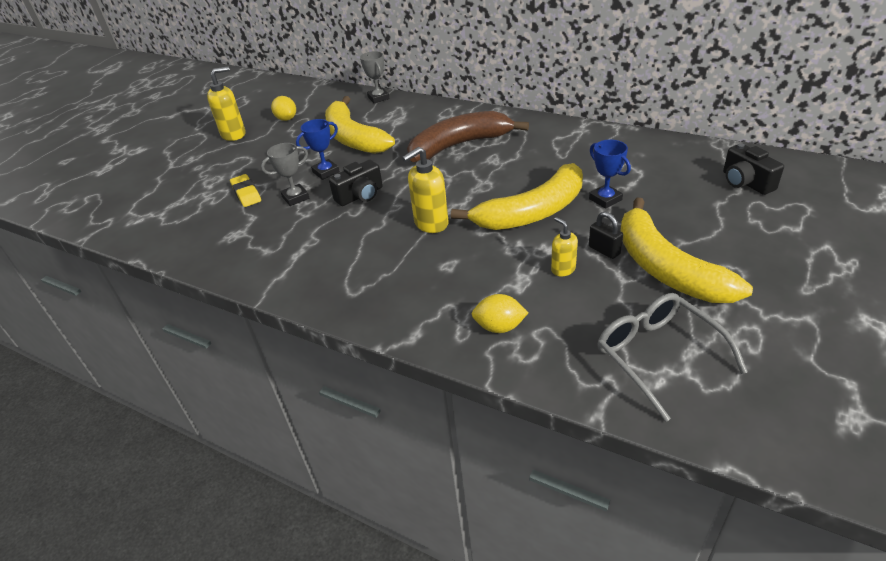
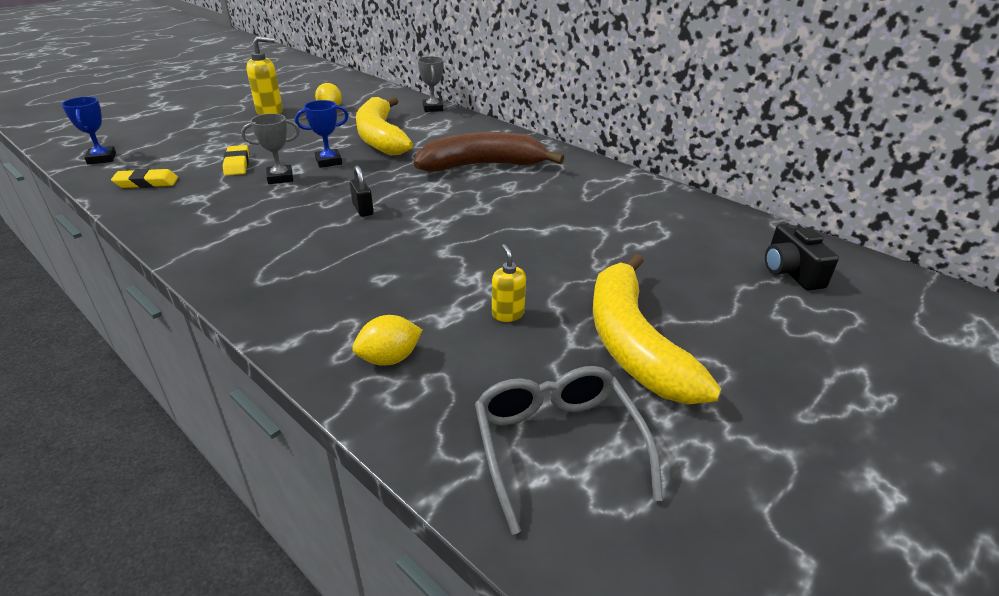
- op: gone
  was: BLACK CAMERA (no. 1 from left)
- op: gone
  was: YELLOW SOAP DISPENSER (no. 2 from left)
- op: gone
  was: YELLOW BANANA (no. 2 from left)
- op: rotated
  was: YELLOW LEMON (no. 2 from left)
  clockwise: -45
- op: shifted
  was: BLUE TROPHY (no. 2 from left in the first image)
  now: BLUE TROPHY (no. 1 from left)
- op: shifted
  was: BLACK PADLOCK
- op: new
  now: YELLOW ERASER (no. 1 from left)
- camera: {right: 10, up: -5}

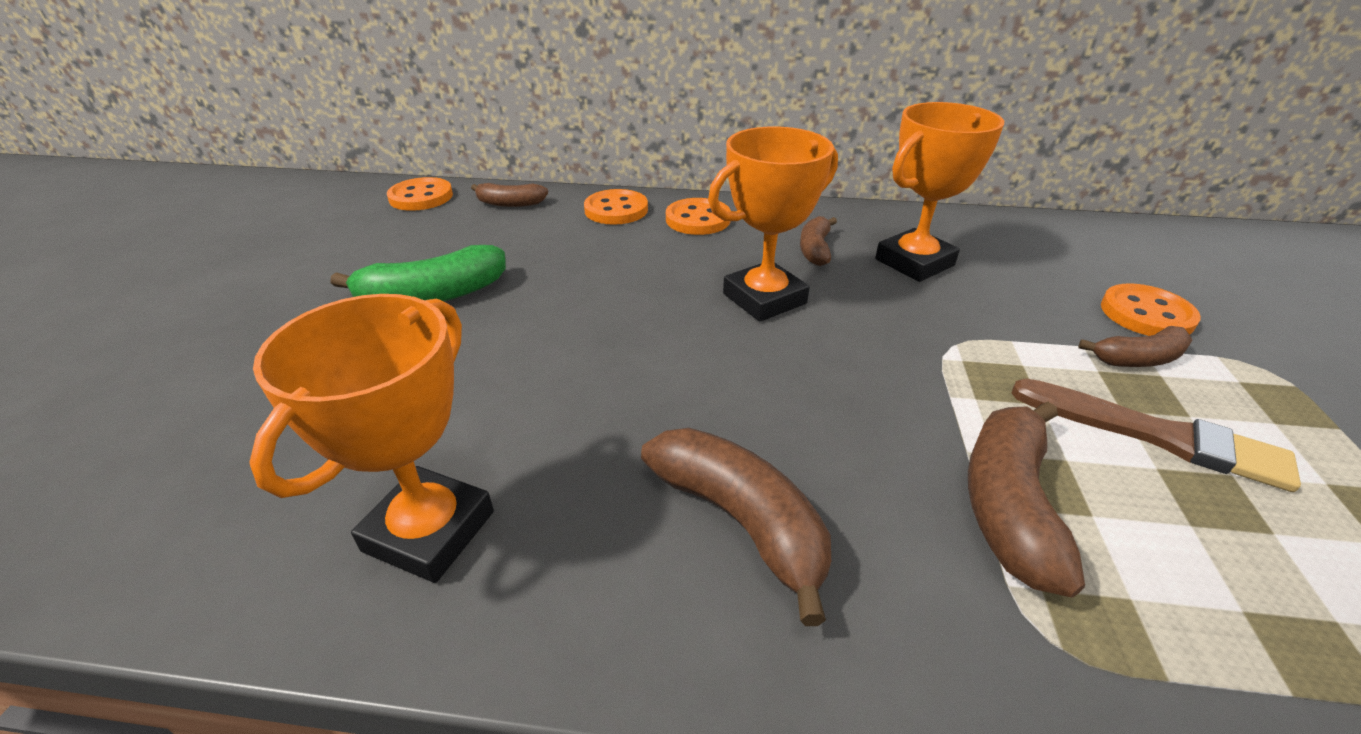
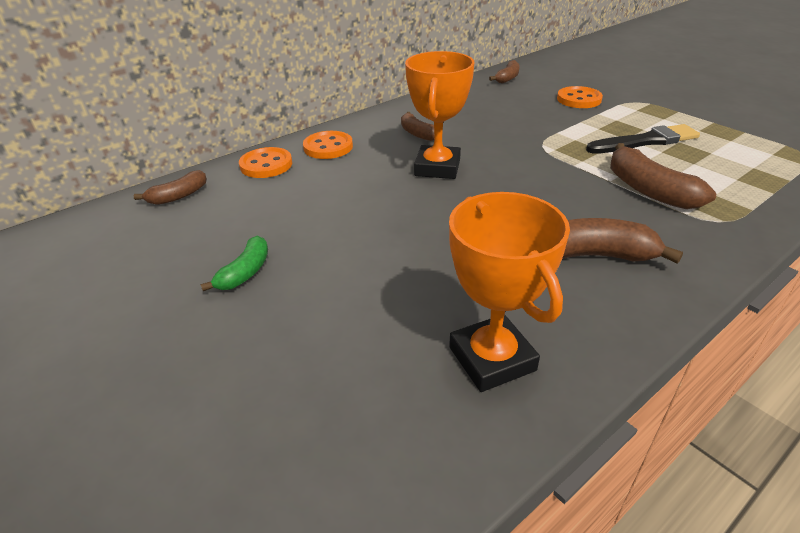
- op: scaled
  was: GREEN BANANA
  ratio: 0.6
- op: gone
  was: ORANGE BUTTON (no. 1 from left)
- op: gone
  was: ORANGE TROPHY (no. 3 from left)
- op: repainted
  was: BROWN BRUSH
  now: BLACK BRUSH
- op: shifted
  was: BROWN BANANA (no. 5 from left in the first image)
  now: BROWN BANANA (no. 3 from left)
- camera: {right: -45, up: 0}

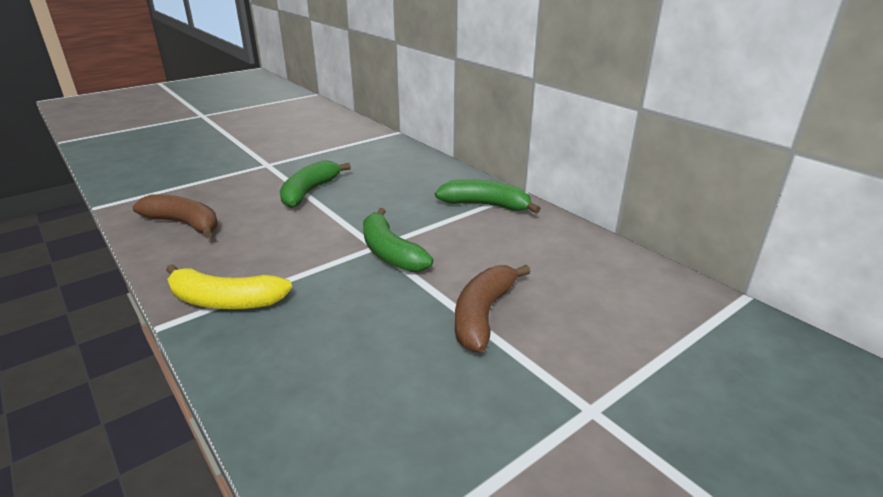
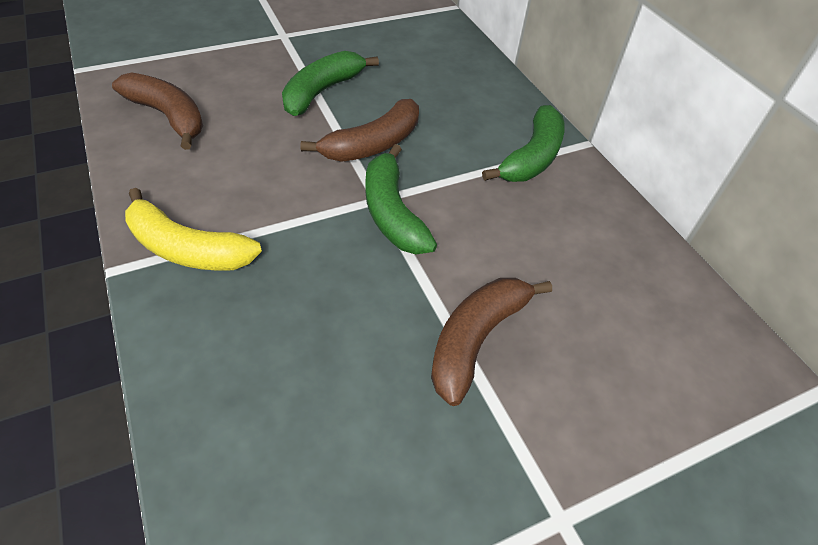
- op: rotated
  was: GREEN BANANA (no. 3 from left)
  clockwise: 90
- op: new
  now: BROWN BANANA (no. 2 from left)
- camera: {right: 10, up: 20}

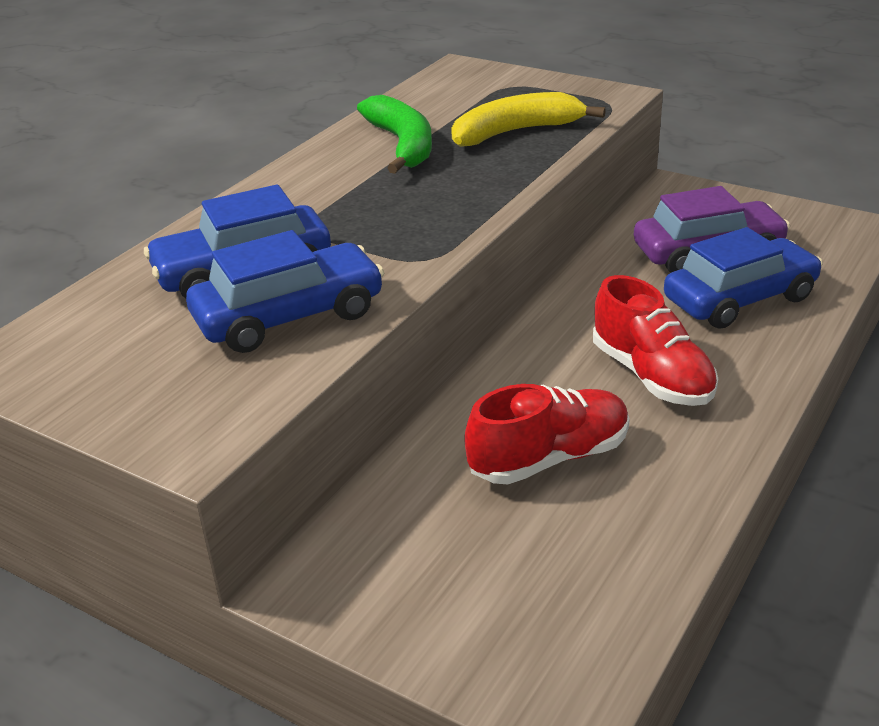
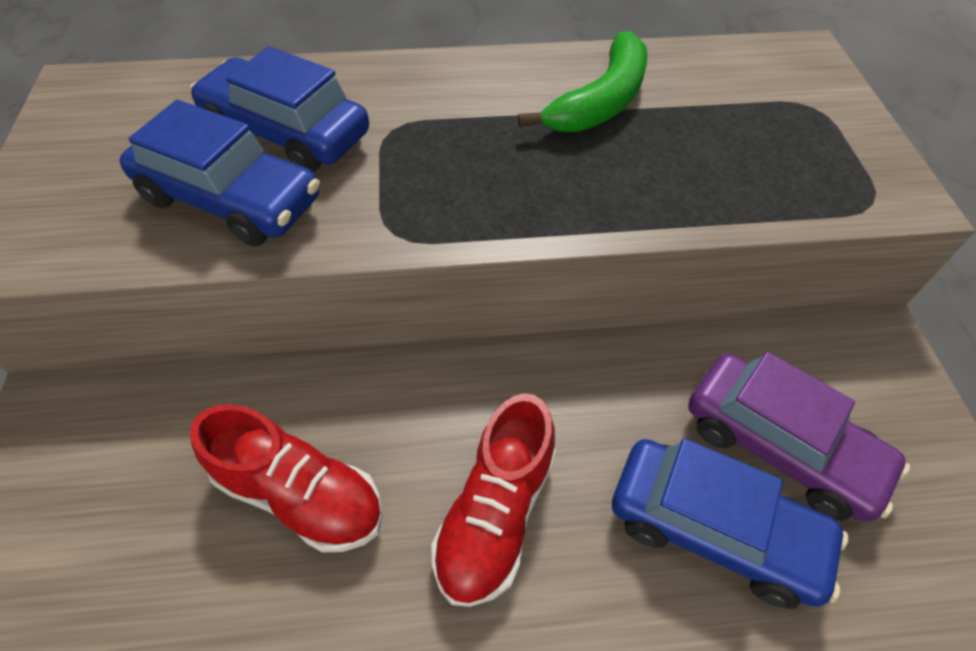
- op: gone
  was: YELLOW BANANA
- camera: {right: 50, up: 20}

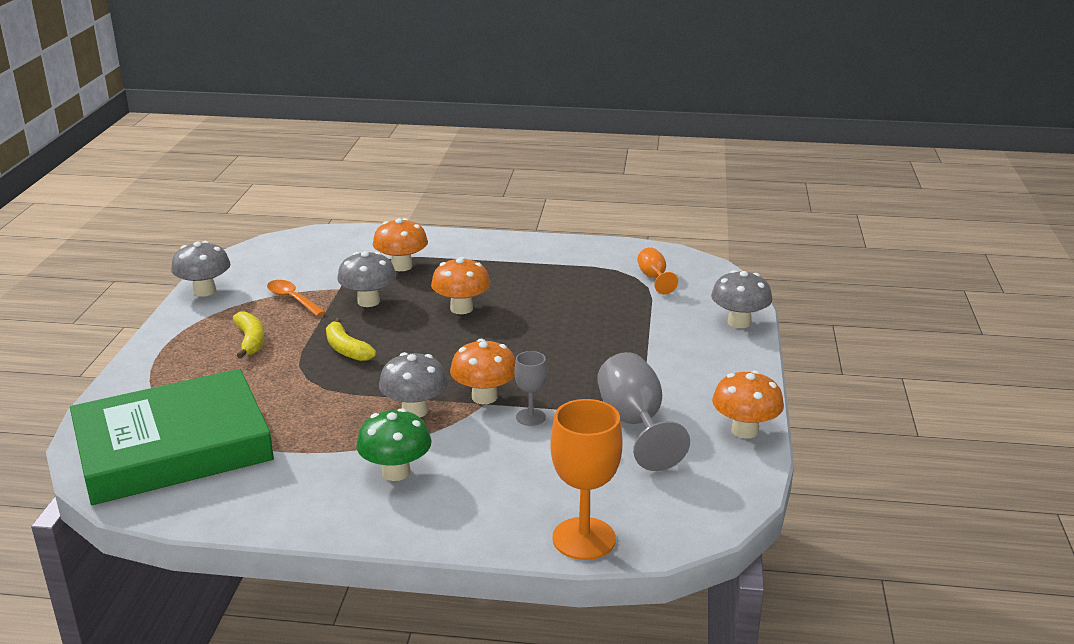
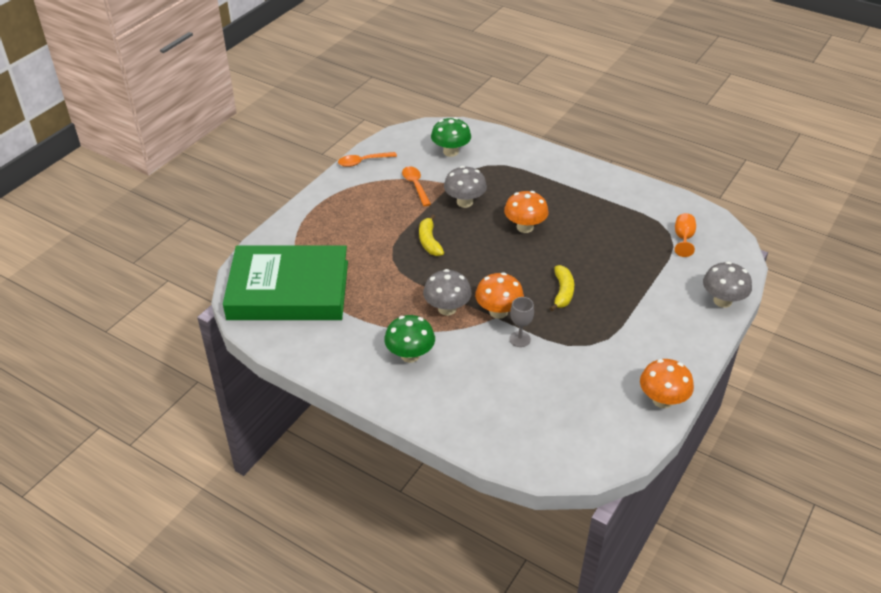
- op: swapped
  was: GREY MUSHROOM (no. 1 from left)
  now: ORANGE SPOON (no. 1 from left)
- op: shifted
  was: YELLOW BANANA (no. 1 from left in the first image)
  now: YELLOW BANANA (no. 2 from left)
- op: gone
  was: ORANGE MUSHROOM (no. 1 from left)
- op: gone
  was: ORANGE GOBLET (no. 1 from left)
- op: gone
  was: GREY GOBLET (no. 2 from left)
- op: new
  now: GREEN MUSHROOM (no. 2 from left)
- camera: {right: 25, up: 15}

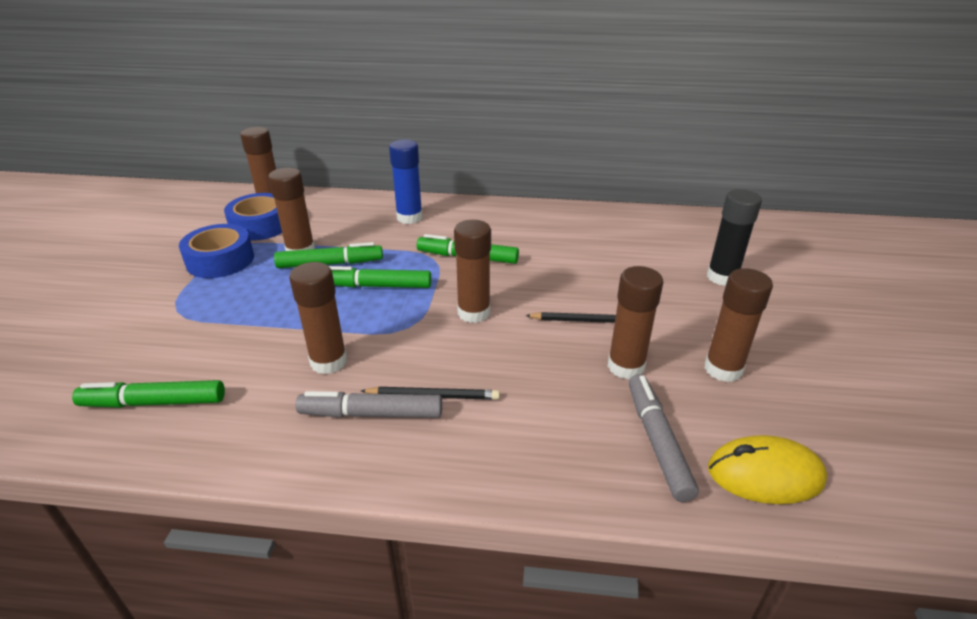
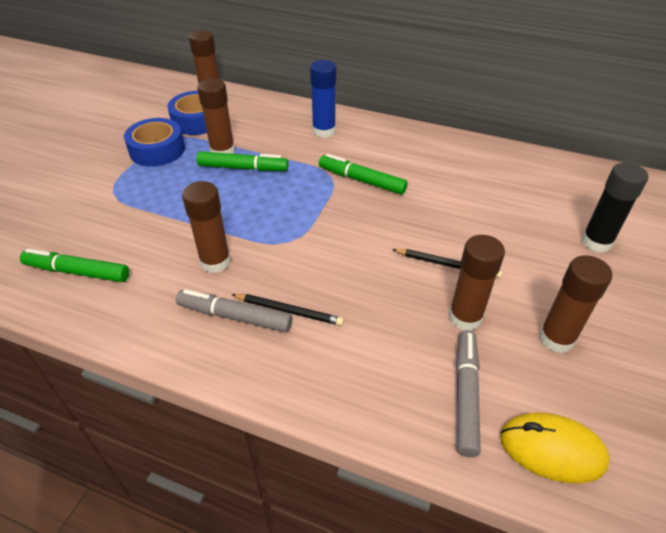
- op: gone
  was: GREEN MARKER (no. 3 from left)
- op: gone
  was: BROWN GLUE STICK (no. 4 from left)
- camera: {right: 15, up: 10}

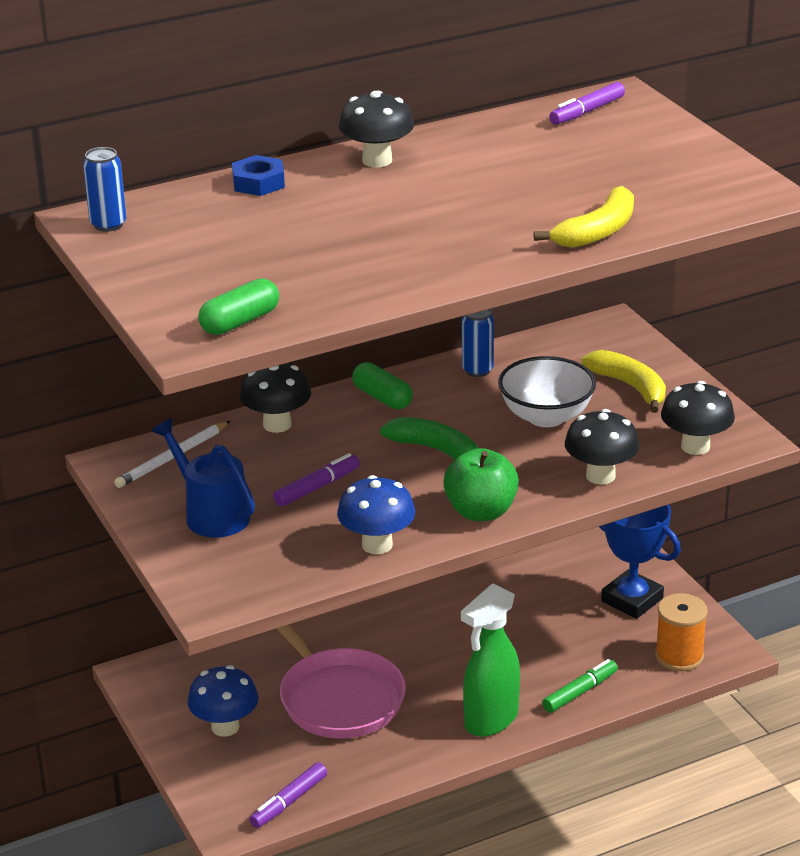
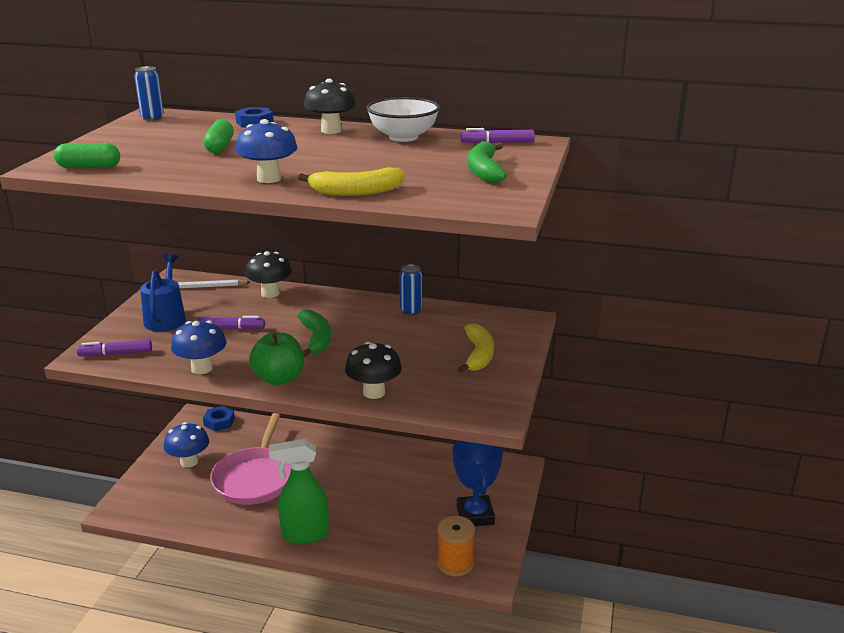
- op: shifted
  was: PURPLE MARKER (no. 1 from left)
- op: shifted
  was: GREEN CAPSULE (no. 2 from left)
- op: shifted
  was: WHITE BOWL
- op: gone
  was: GREEN MARKER
- op: gone
  was: BLACK MUSHROOM (no. 4 from left)
- op: new
  now: BLUE NUT (no. 1 from left)
- op: new
  now: BLUE MUSHROOM (no. 3 from left)
- op: new
  now: GREEN BANANA (no. 2 from left)
- camera: {right: 40, up: -5}

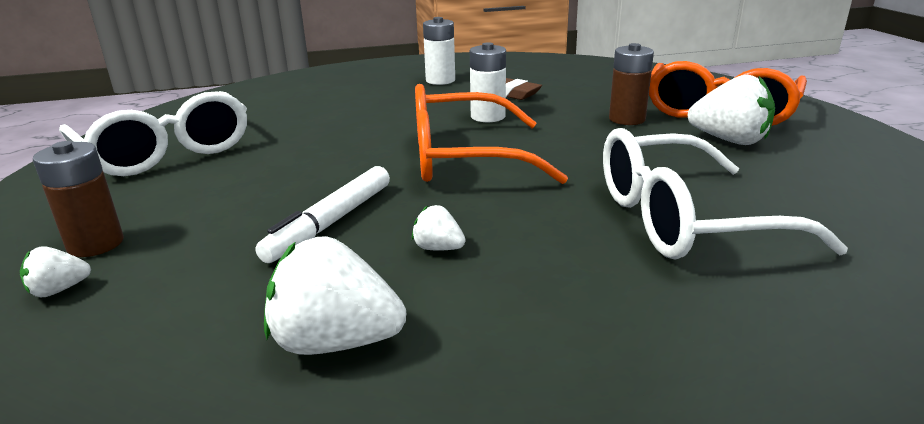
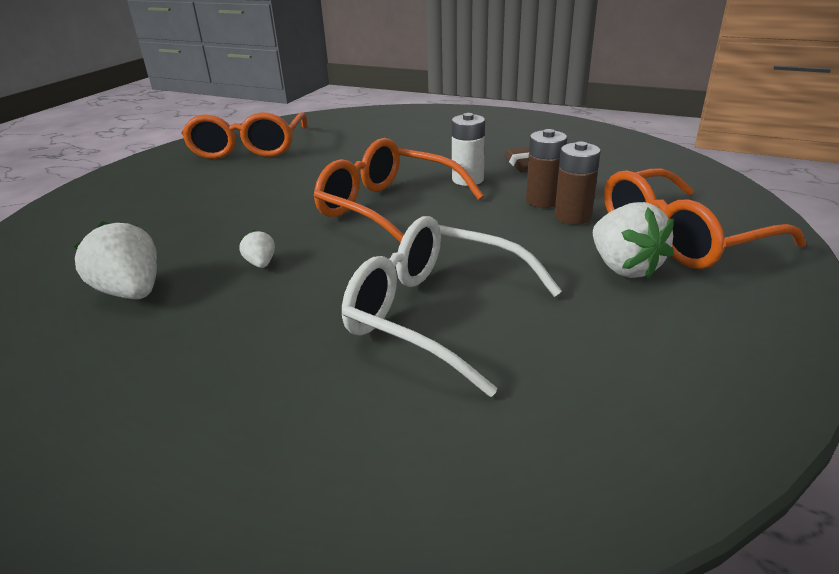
- op: gone
  was: WHITE STRAWBERRY (no. 1 from left)
- op: shifted
  was: BROWN BATTERY (no. 1 from left)
- op: repainted
  was: WHITE GLASSES (no. 1 from left)
  now: ORANGE GLASSES (no. 1 from left)
- op: gone
  was: WHITE MARKER
- op: gone
  was: WHITE BATTERY (no. 1 from left)
- camera: {right: 40, up: 5}

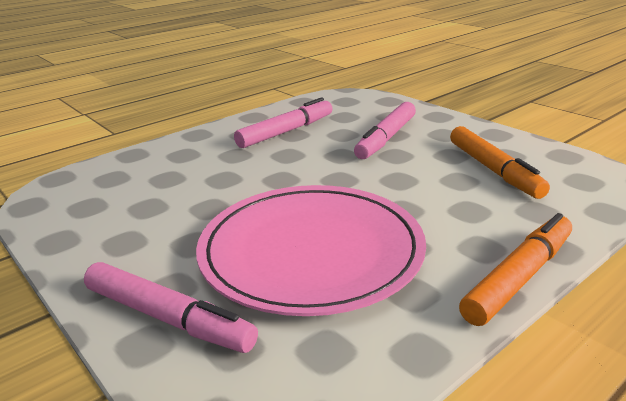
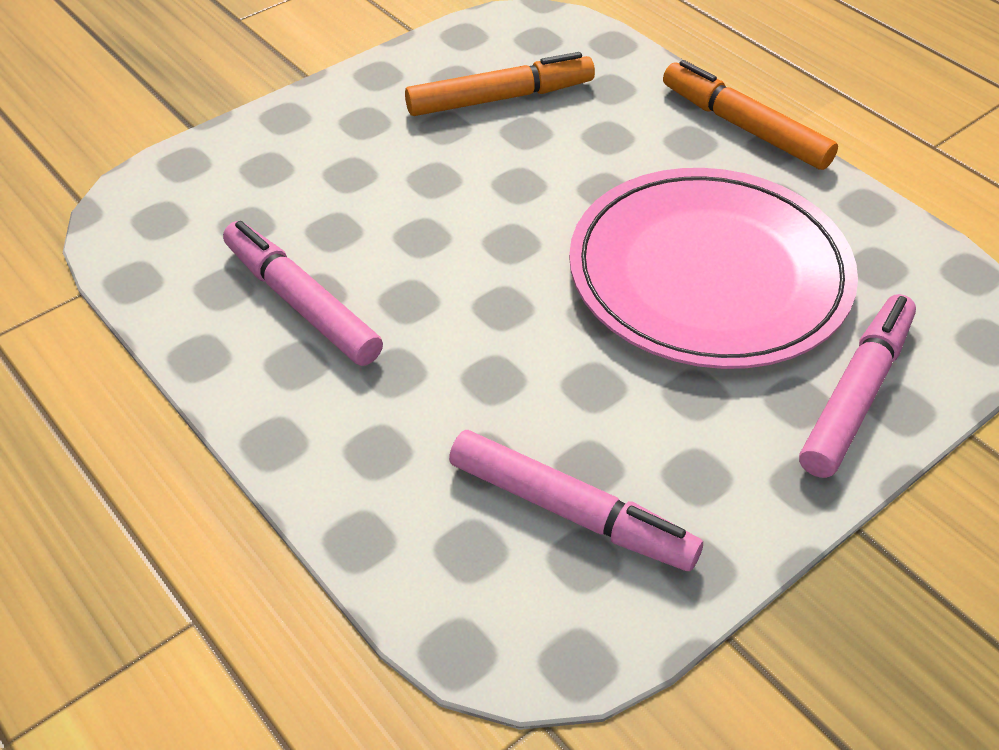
- op: shifted
  was: PINK MARKER (no. 3 from left in the first image)
  now: PINK MARKER (no. 2 from left)
- camera: {right: -90, up: 20}

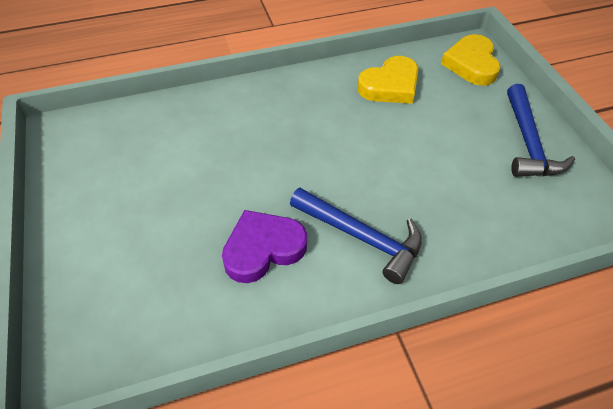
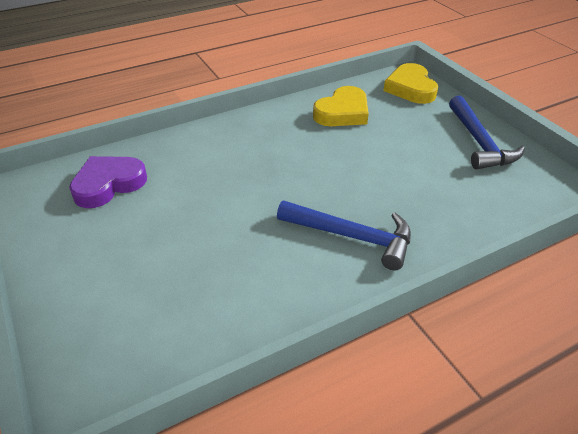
- op: shifted
  was: PURPLE HEART
- camera: {right: -10, up: -10}

